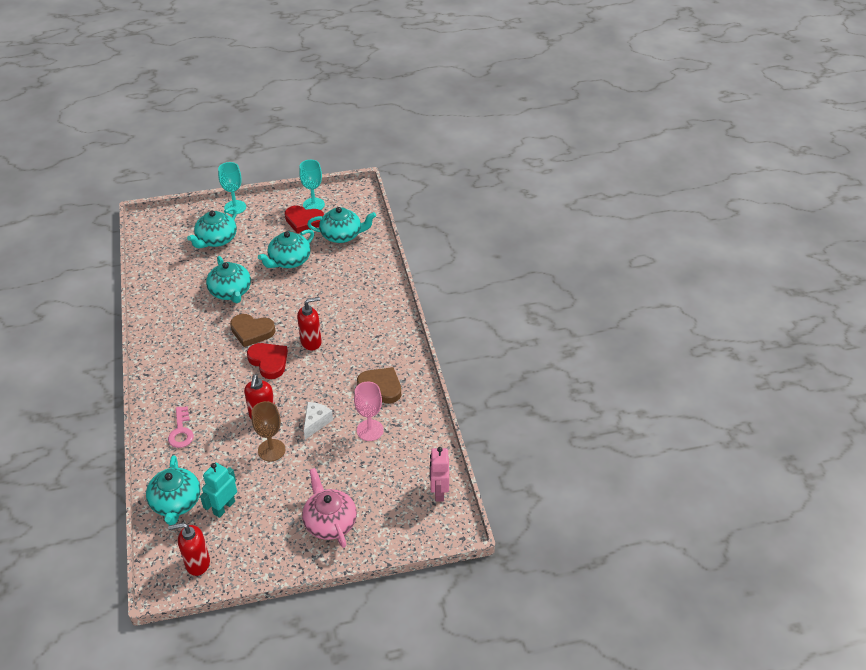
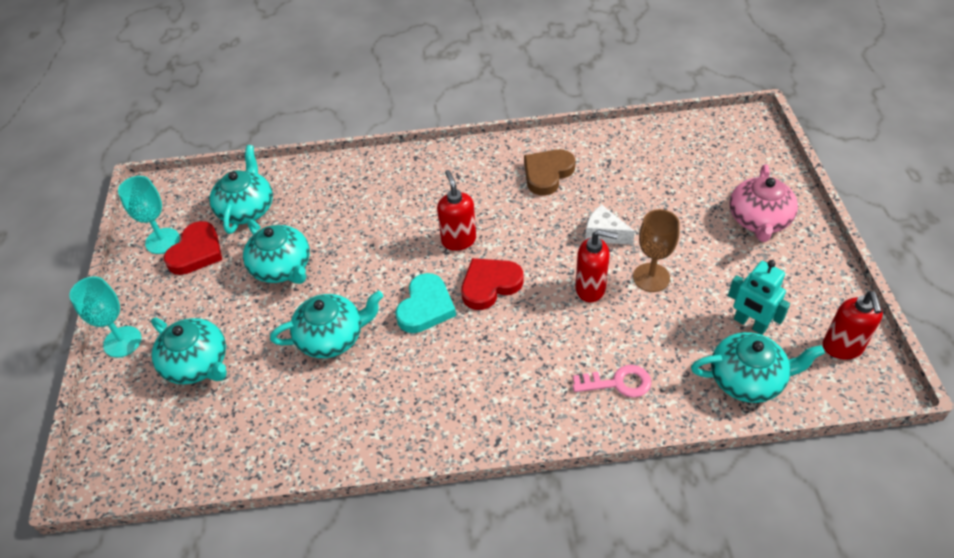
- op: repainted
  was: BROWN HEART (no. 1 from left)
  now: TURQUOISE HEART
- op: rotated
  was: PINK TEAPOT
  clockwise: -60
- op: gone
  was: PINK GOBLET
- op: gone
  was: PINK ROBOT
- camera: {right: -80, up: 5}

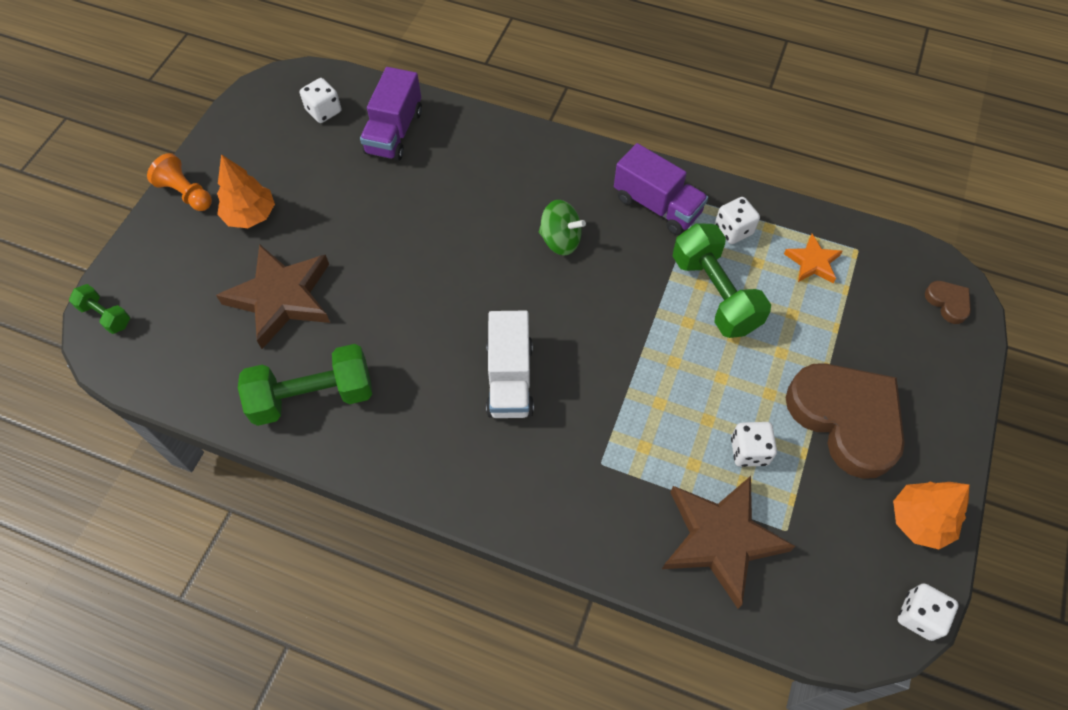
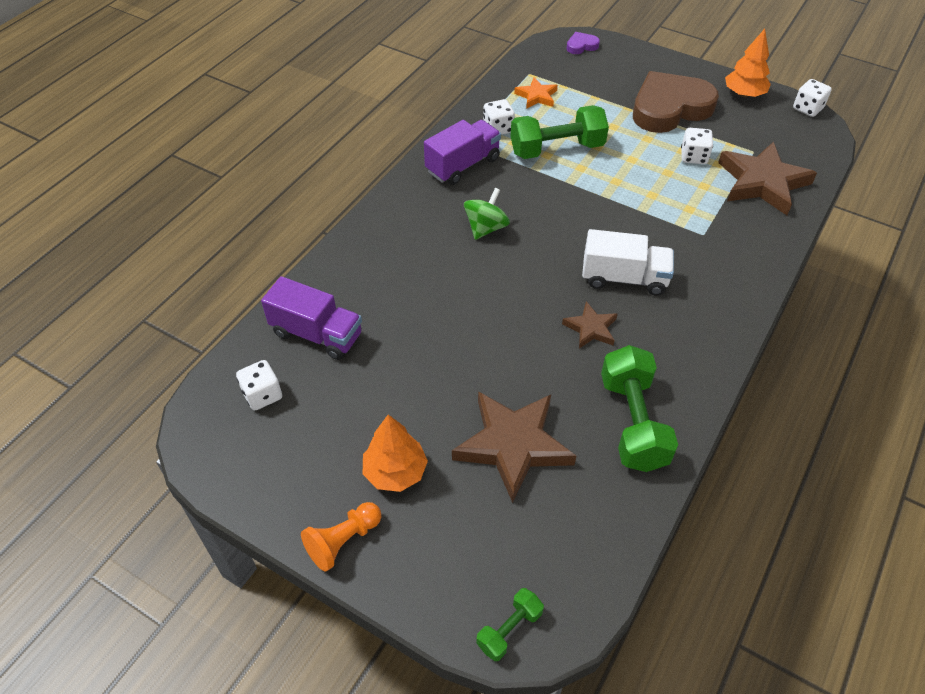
- op: repainted
  was: BROWN HEART (no. 2 from left)
  now: PURPLE HEART
- op: new
  now: BROWN STAR (no. 2 from left)
- camera: {right: -80, up: -10}

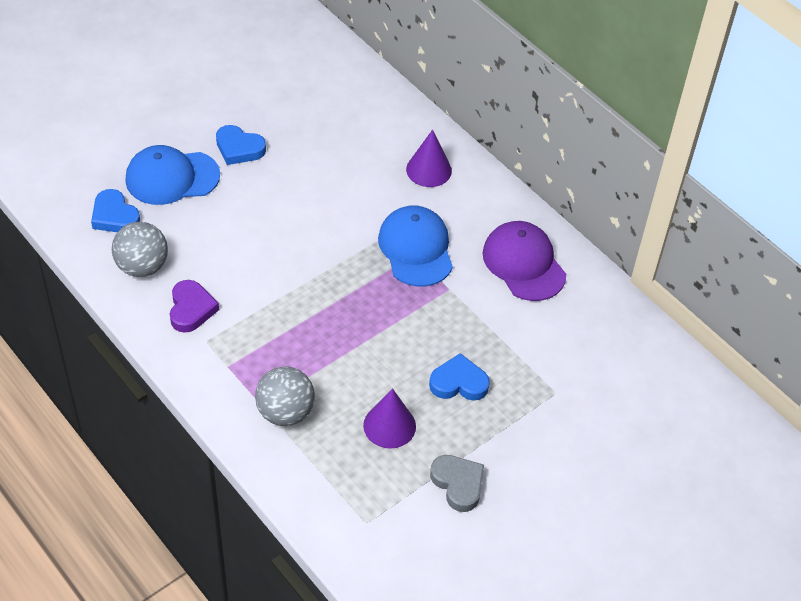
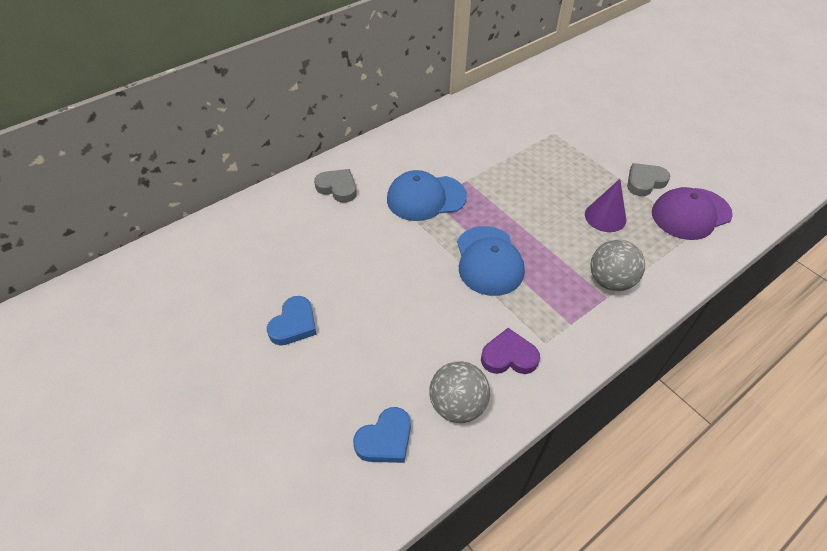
- op: shifted
  was: BLUE CAP (no. 1 from left in the first image)
  now: BLUE CAP (no. 2 from left)
- op: swapped
  was: PURPLE CONE (no. 2 from left)
  now: GREY HEART (no. 1 from left)
- op: gone
  was: BLUE HEART (no. 3 from left)
- op: shifted
  was: PURPLE CAP
- camera: {right: -85, up: 0}

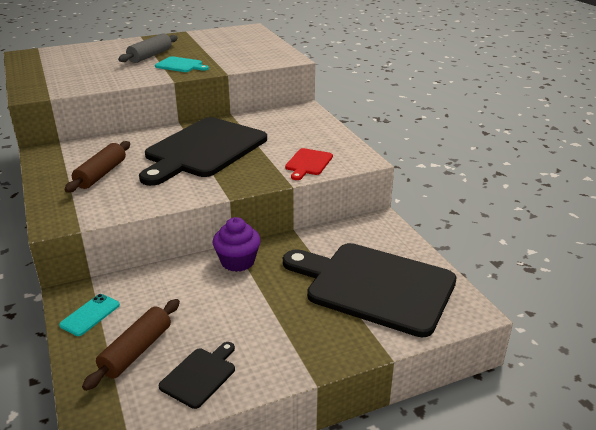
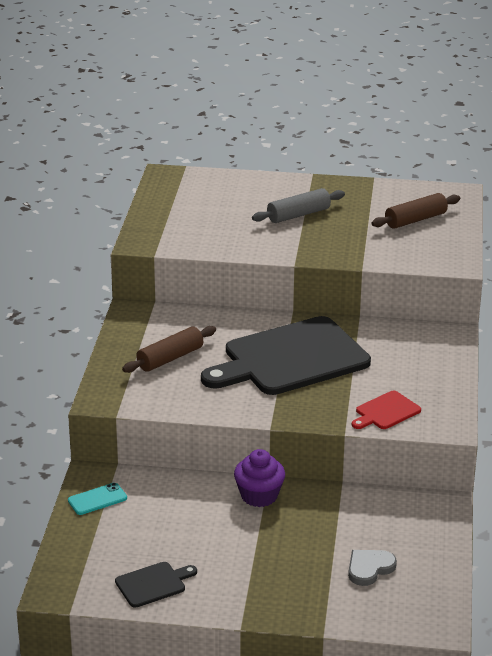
- op: shifted
  was: BROWN ROLLING PIN (no. 2 from left)
- op: gone
  was: TURQUOISE CUTTING BOARD
- op: swapped
  was: BLACK CUTTING BOARD (no. 3 from left)
  now: GREY HEART
- camera: {right: 30, up: 0}

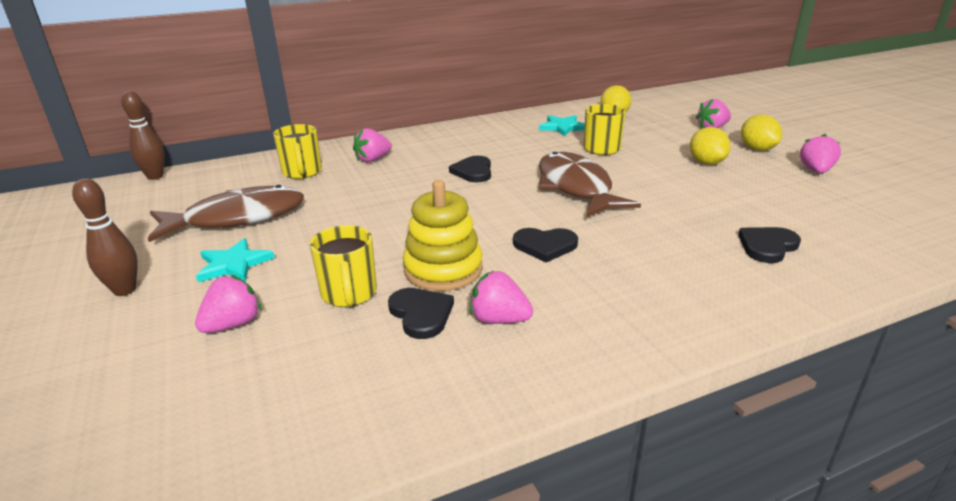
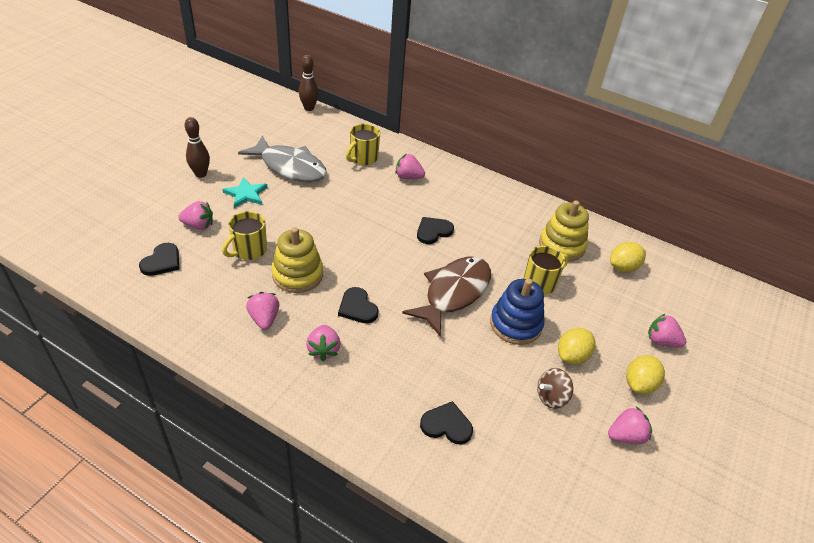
- op: repainted
  was: BROWN FISH (no. 1 from left)
  now: GREY FISH
- op: shifted
  was: BLACK HEART (no. 1 from left)
- op: swapped
  was: TURQUOISE STAR (no. 2 from left)
  now: YELLOW STACKING TOY (no. 2 from left)
- op: new
  now: PINK STRAWBERRY (no. 3 from left)
- op: new
  now: BLUE STACKING TOY
- op: new
  now: BROWN SPINNING TOP
- camera: {right: 50, up: 15}

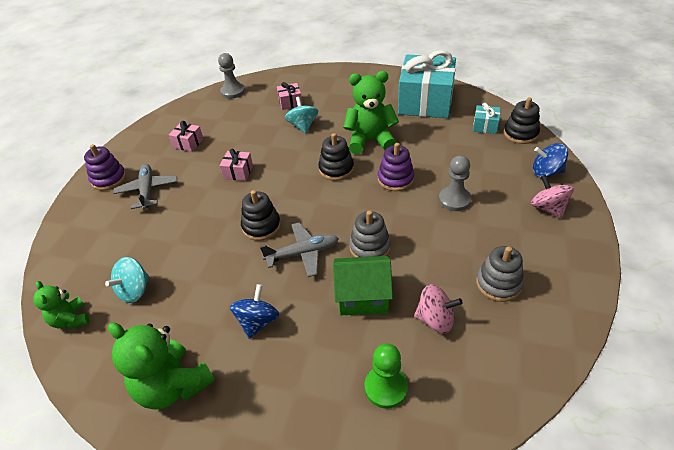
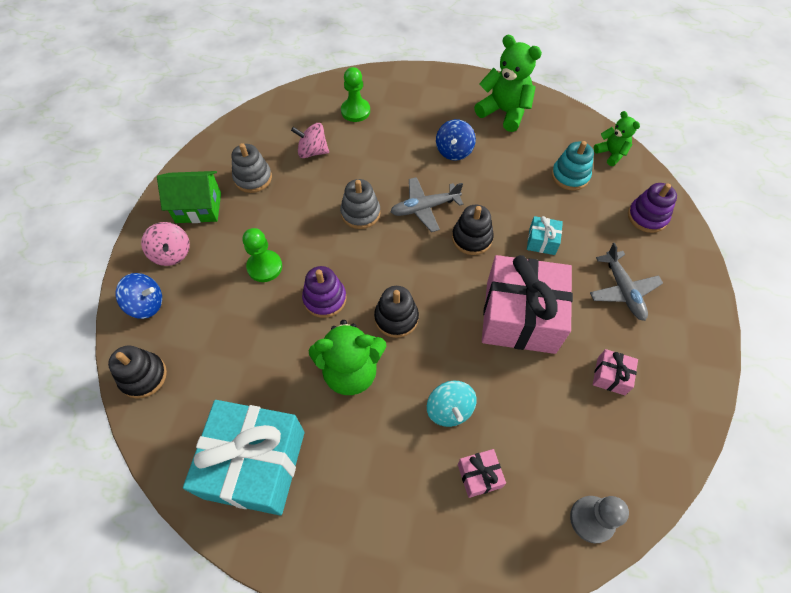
- op: shifted
  was: PURPLE STACKING TOY (no. 1 from left in the first image)
  now: PURPLE STACKING TOY (no. 2 from left)
- op: swapped
  was: TURQUOISE SPINNING TOP (no. 1 from left)
  now: TURQUOISE STACKING TOY
- op: scaled
  was: PINK GIFT (no. 2 from left)
  ratio: 2.38
- op: shifted
  was: GREEN HOUSE
- op: repainted
  was: GREY PAWN (no. 2 from left)
  now: GREEN PAWN (no. 1 from left)
- op: shifted
  was: TURQUOISE GIFT (no. 2 from left)
- camera: {right: 175, up: 15}

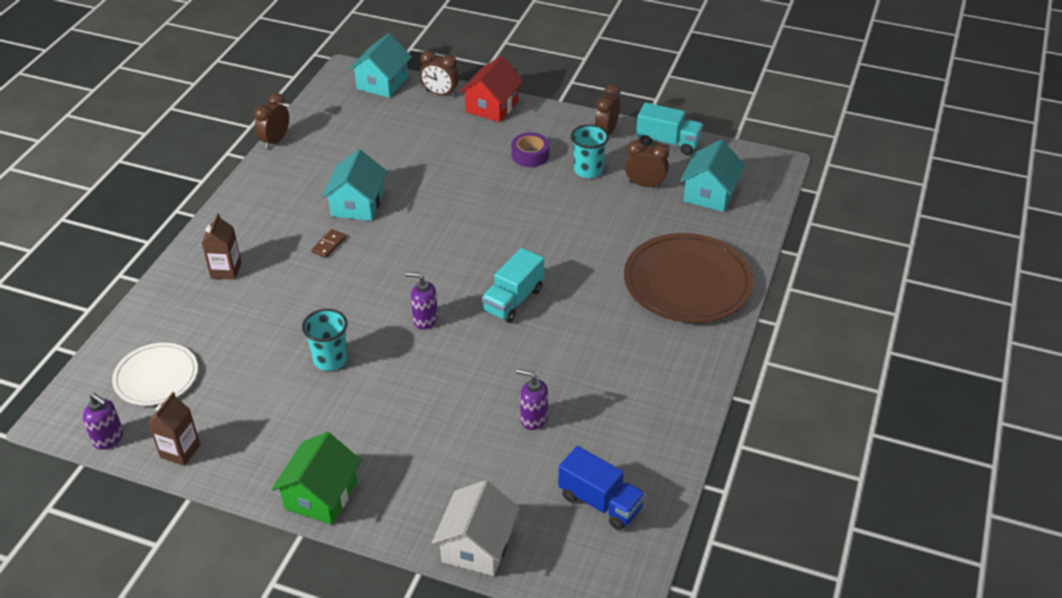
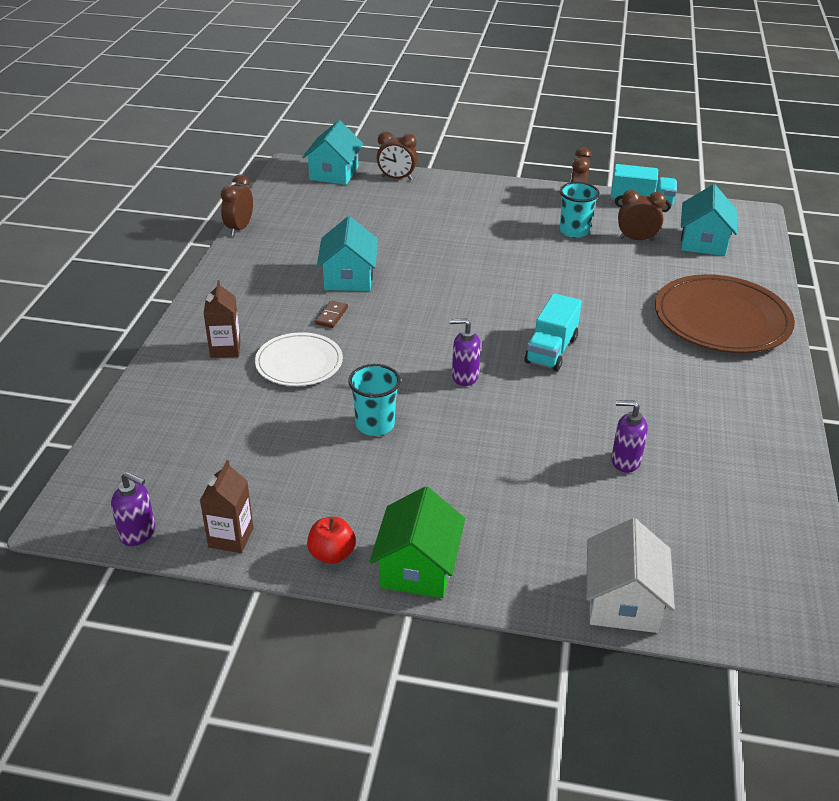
- op: shifted
  was: WHITE PLATE
- op: gone
  was: RED HOUSE
- op: gone
  was: PURPLE TAPE
- op: gone
  was: BLUE TRUCK
- op: new
  now: RED APPLE
- camera: {right: -10, up: -5}

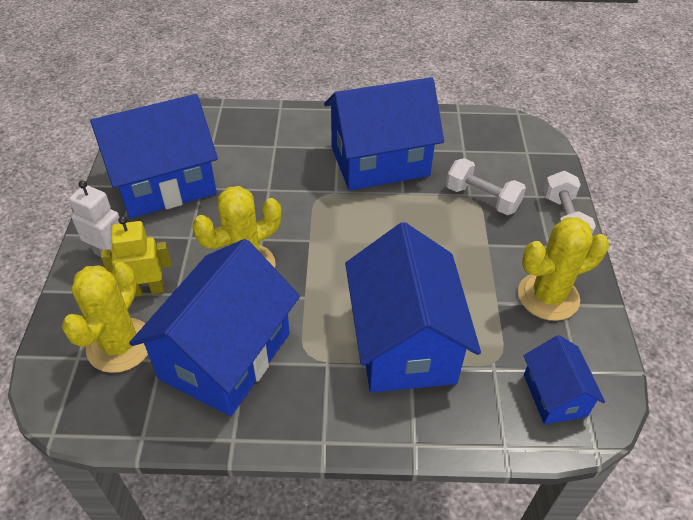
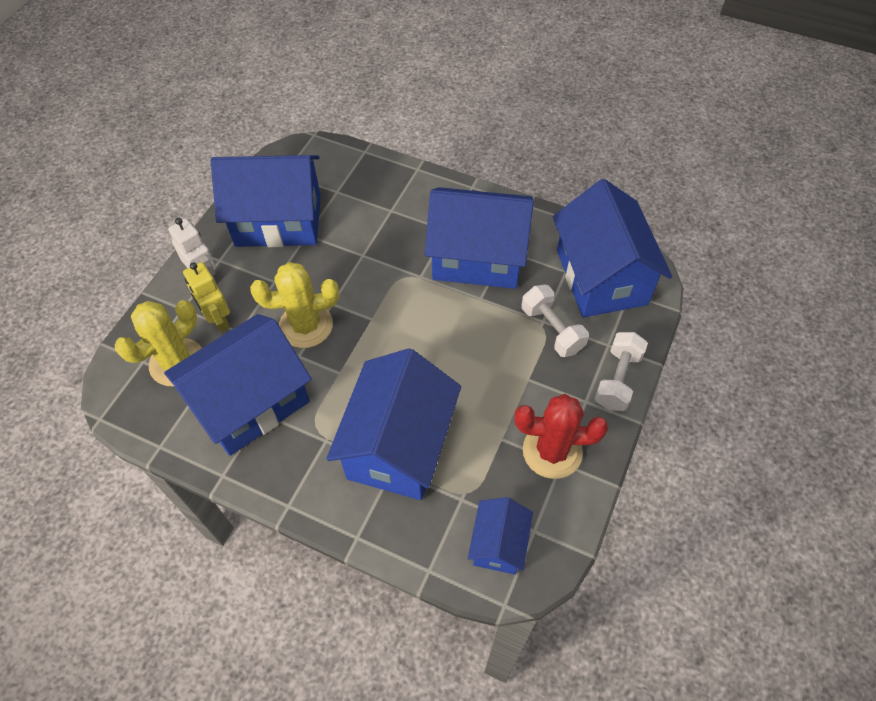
- op: rotated
  was: YELLOW ROBOT
  clockwise: -135
- op: repainted
  was: YELLOW CACTUS (no. 3 from left)
  now: RED CACTUS
- op: new
  now: BLUE HOUSE (no. 6 from left)
- camera: {right: 25, up: 10}

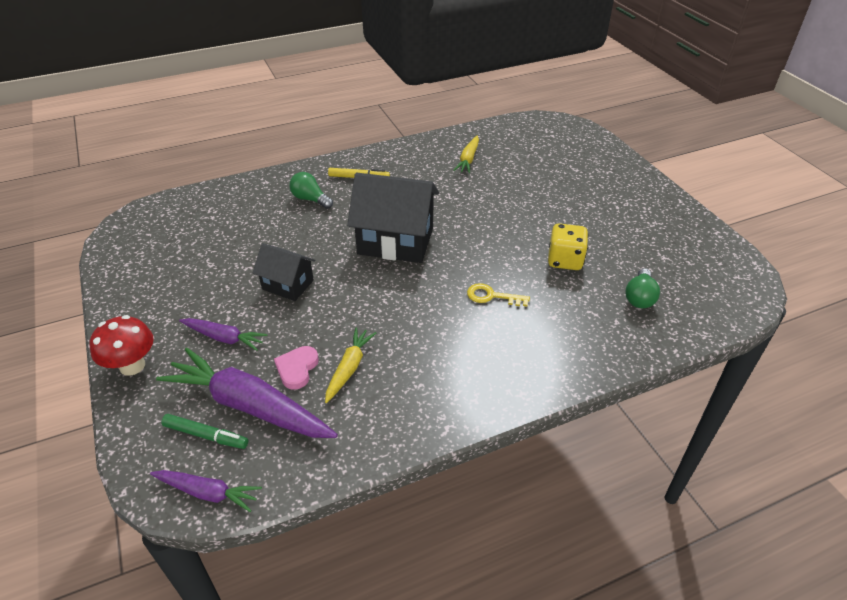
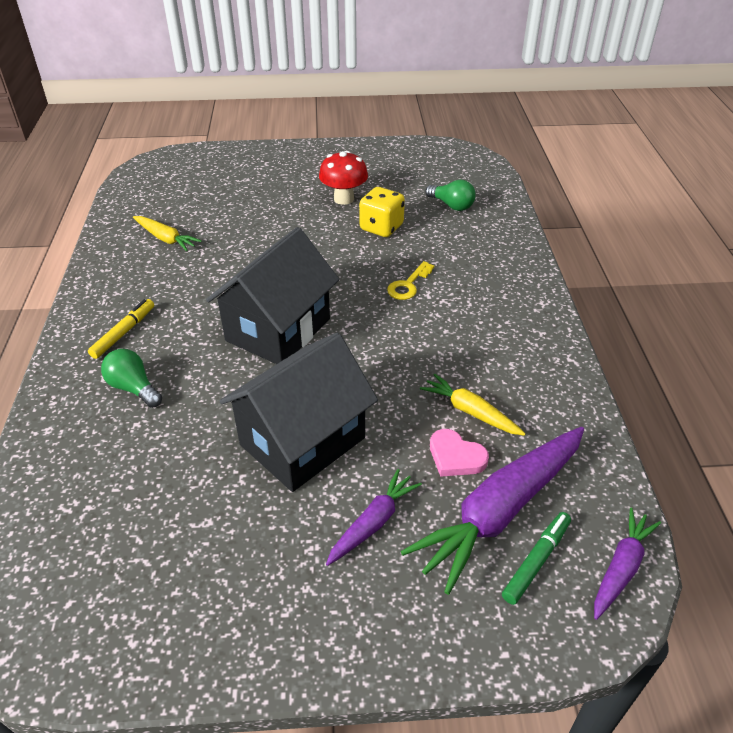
- op: shifted
  was: RED MUSHROOM
- op: scaled
  was: BLACK HOUSE (no. 1 from left in the first image)
  ratio: 1.77
- op: rotated
  was: GREEN LIGHT BULB (no. 1 from left)
  clockwise: 75
- camera: {right: -70, up: 0}

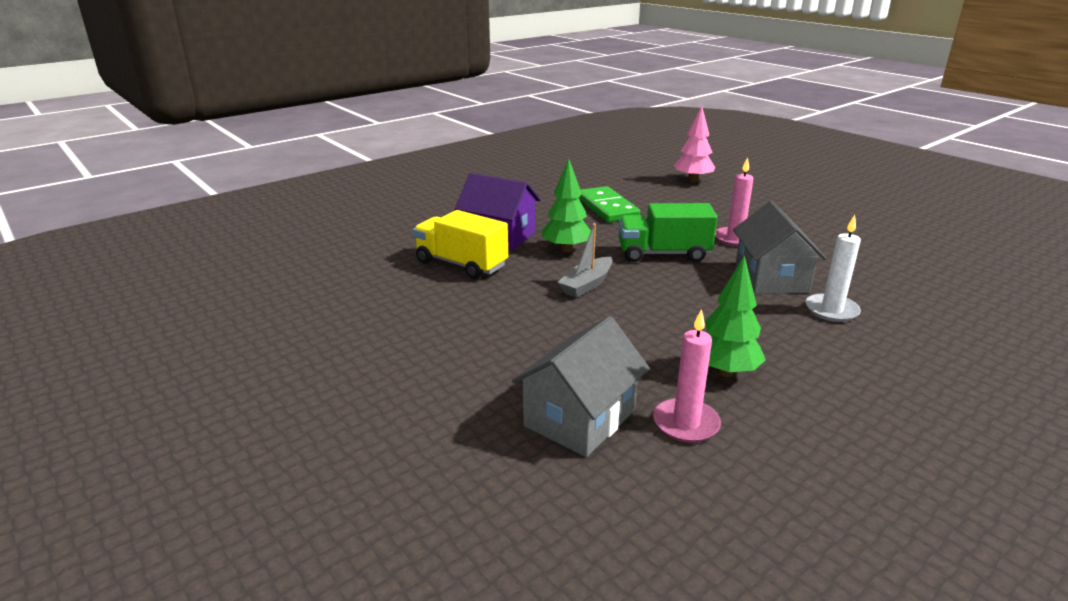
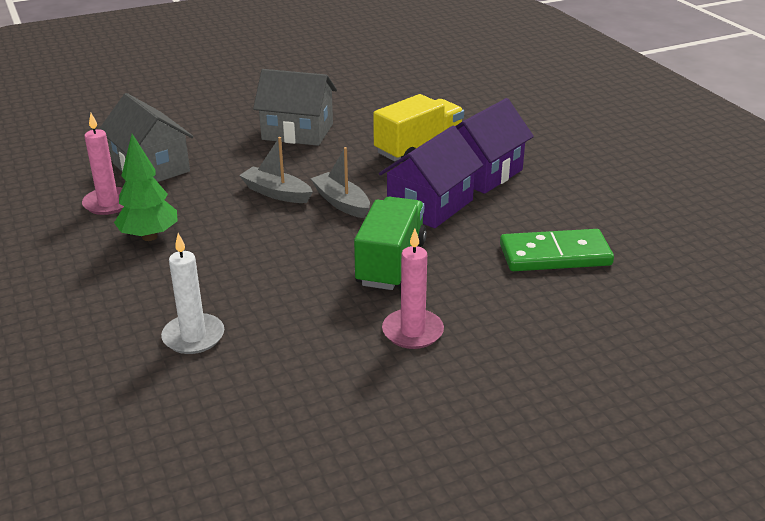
- op: swapped
  was: GREEN TREE (no. 1 from left)
  now: PURPLE HOUSE (no. 1 from left)
- op: gone
  was: PINK TREE
- op: shifted
  was: GREY HOUSE (no. 2 from left)
- op: new
  now: GREY BOAT (no. 1 from left)
- camera: {right: 105, up: 5}

